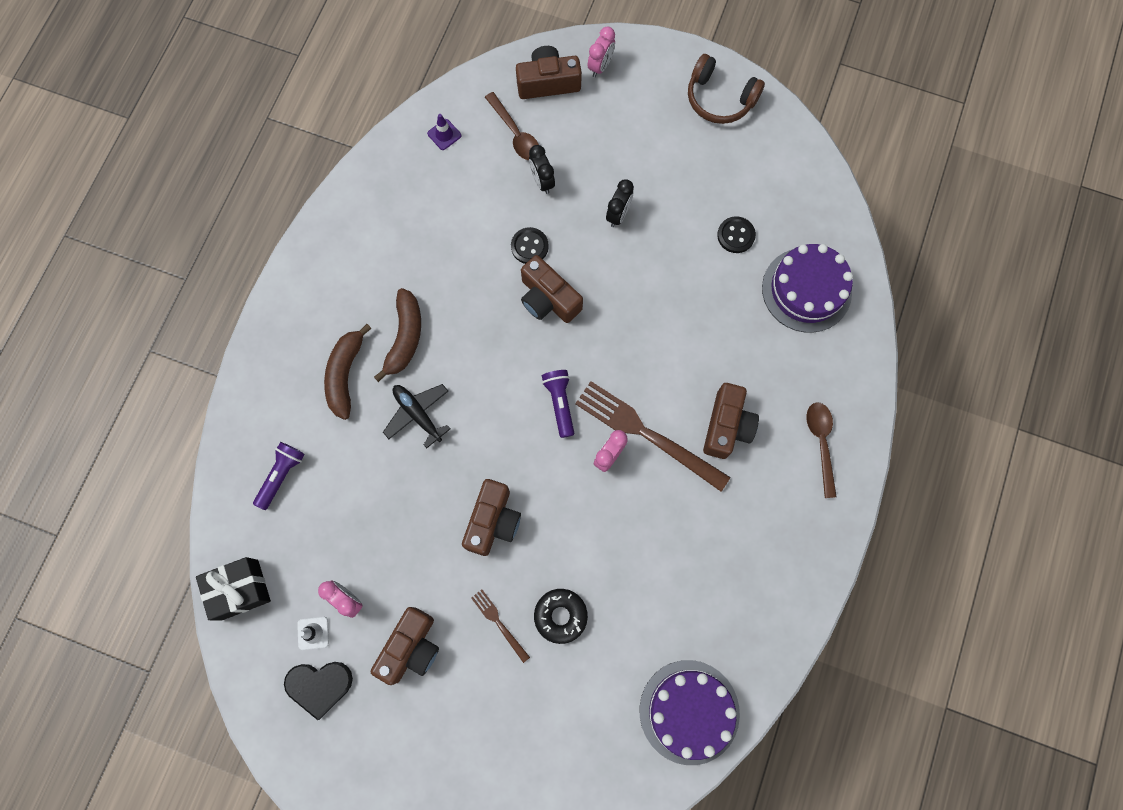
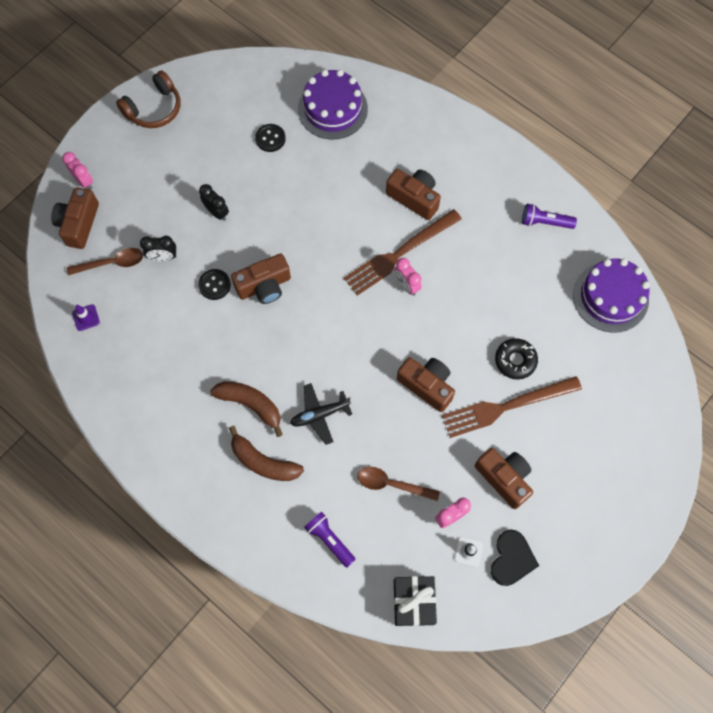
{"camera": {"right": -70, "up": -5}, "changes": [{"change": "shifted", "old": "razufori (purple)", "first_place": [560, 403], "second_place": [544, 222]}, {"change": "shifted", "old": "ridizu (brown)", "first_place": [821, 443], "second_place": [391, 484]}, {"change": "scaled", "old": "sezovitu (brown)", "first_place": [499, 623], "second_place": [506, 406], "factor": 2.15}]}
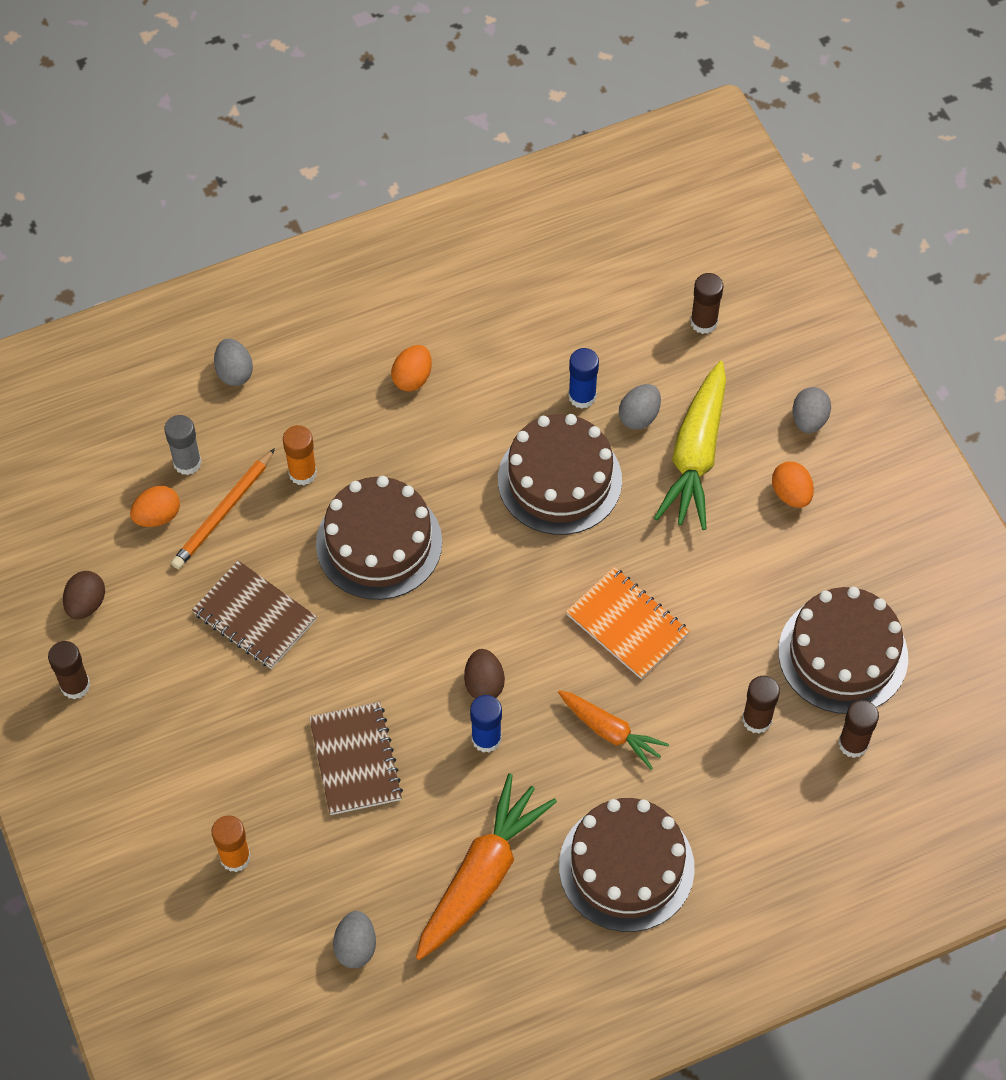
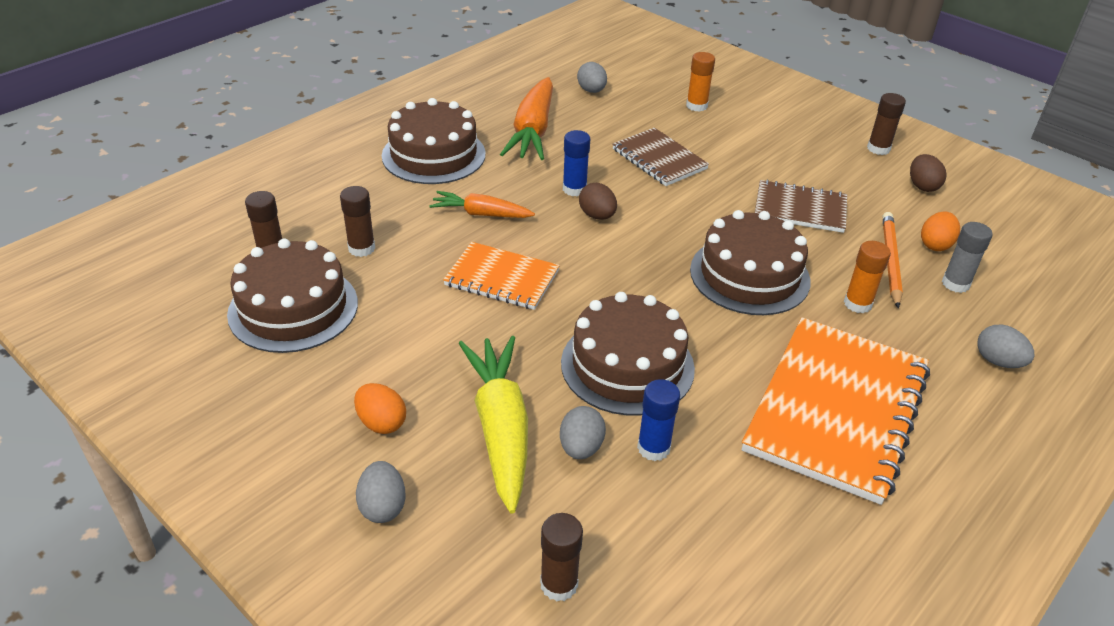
{"camera": {"right": 155, "up": -20}, "changes": [{"change": "swapped", "old": "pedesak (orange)", "new": "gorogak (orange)", "first_place": [412, 378], "second_place": [836, 409]}]}
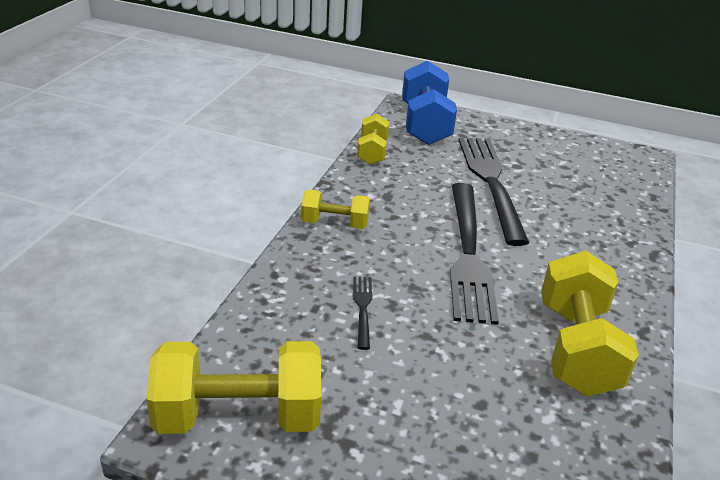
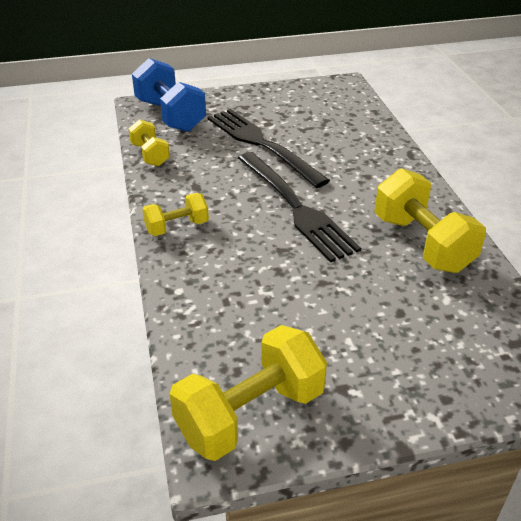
{"camera": {"right": -30, "up": 5}, "changes": [{"change": "gone", "old": "sezovitu (black)", "first_place": [362, 308]}]}
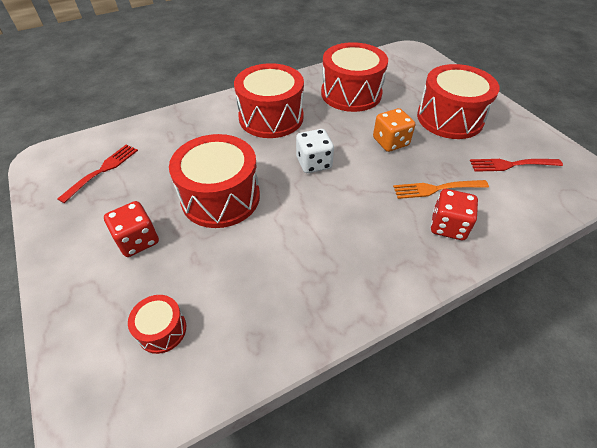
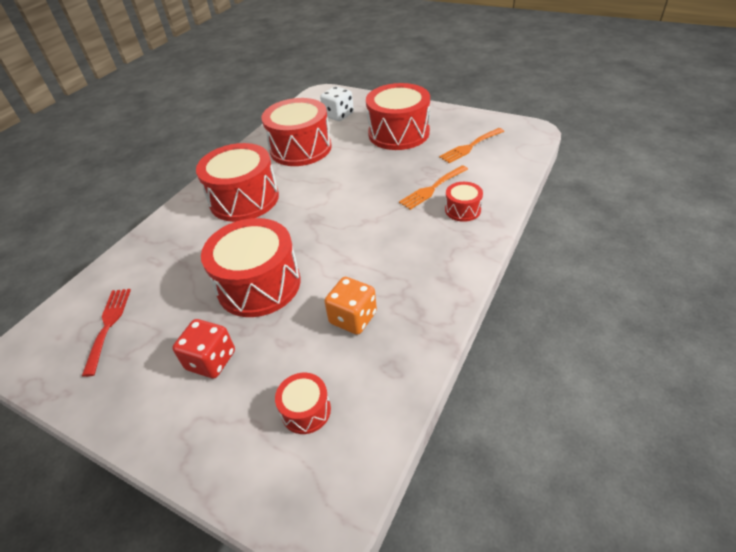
{"camera": {"right": -30, "up": -5}, "changes": [{"change": "shifted", "old": "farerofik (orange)", "first_place": [390, 142], "second_place": [353, 318]}, {"change": "shifted", "old": "farerofik (white)", "first_place": [314, 163], "second_place": [338, 115]}, {"change": "repainted", "old": "sezovitu (red)", "new": "sezovitu (orange)", "first_place": [511, 165], "second_place": [470, 146]}, {"change": "swapped", "old": "farerofik (red)", "new": "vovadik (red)", "first_place": [448, 226], "second_place": [462, 210]}]}
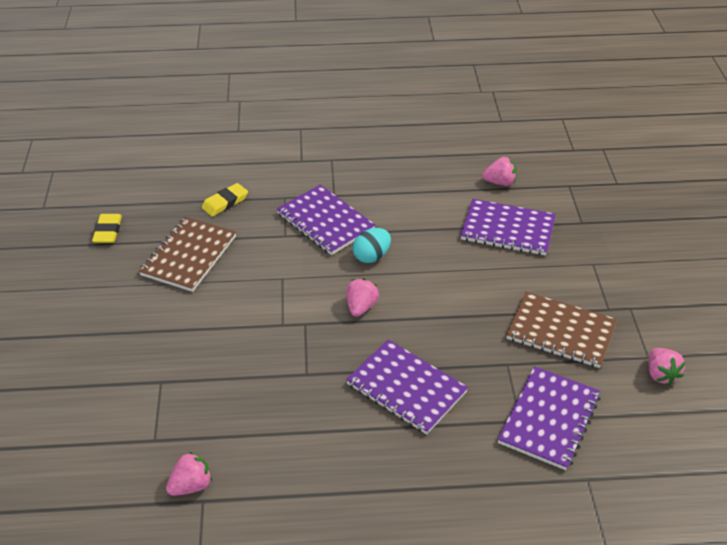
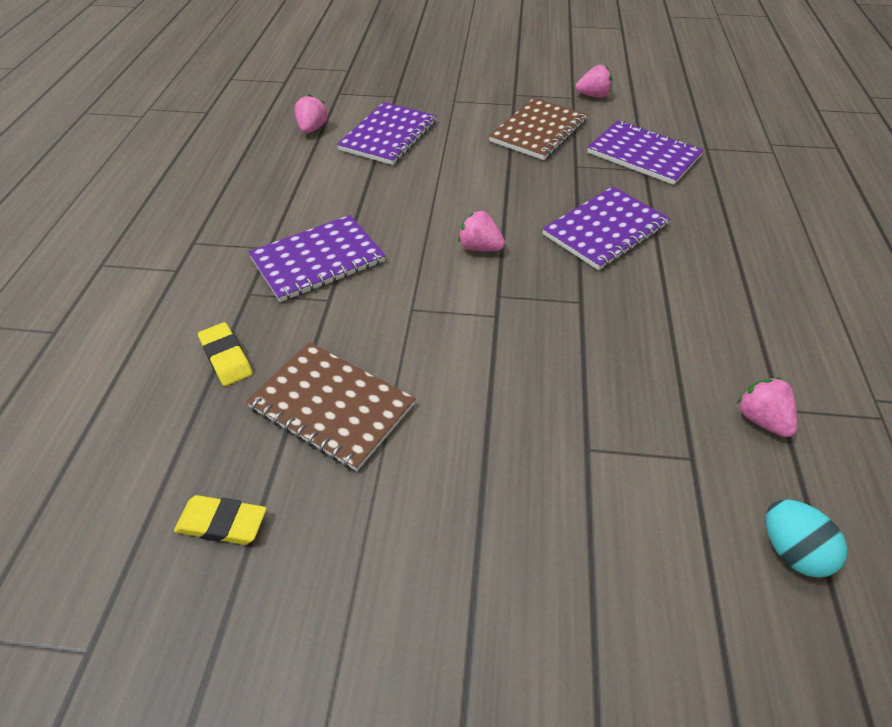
{"camera": {"right": -80, "up": 5}, "changes": [{"change": "shifted", "old": "pedesak (turquoise)", "first_place": [371, 256], "second_place": [791, 551]}]}
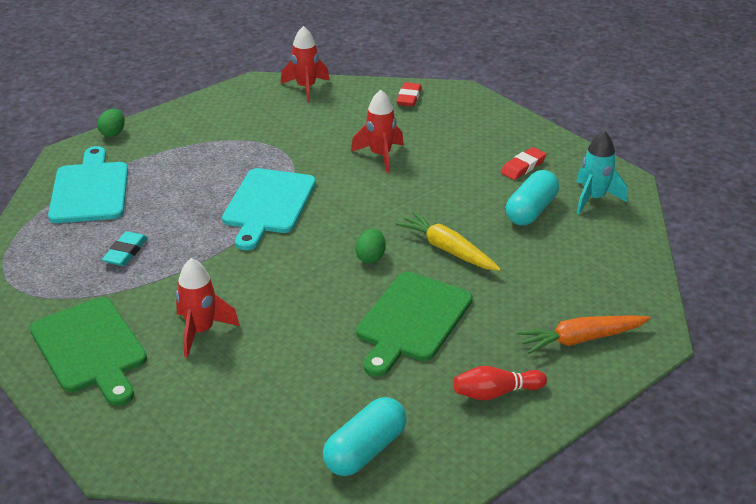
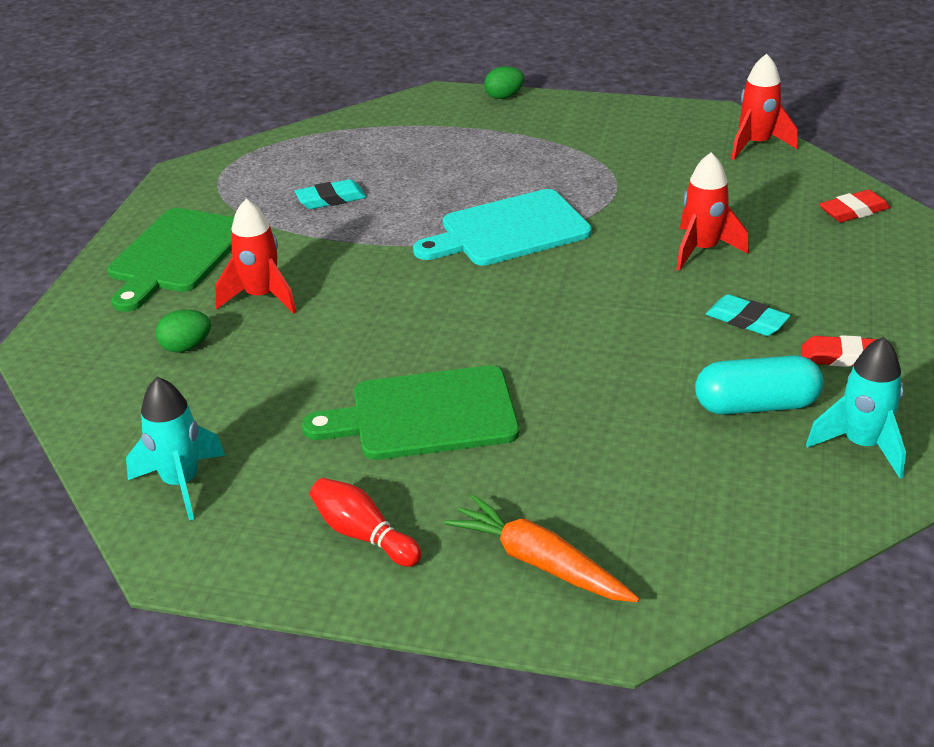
{"camera": {"right": 55, "up": 0}, "changes": [{"change": "gone", "old": "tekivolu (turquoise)", "first_place": [90, 190]}, {"change": "gone", "old": "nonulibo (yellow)", "first_place": [448, 250]}, {"change": "shifted", "old": "pedesak (green)", "first_place": [370, 257], "second_place": [186, 347]}, {"change": "swapped", "old": "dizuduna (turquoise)", "new": "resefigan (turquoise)", "first_place": [365, 450], "second_place": [181, 483]}, {"change": "new", "new": "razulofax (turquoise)", "second_place": [746, 320]}]}
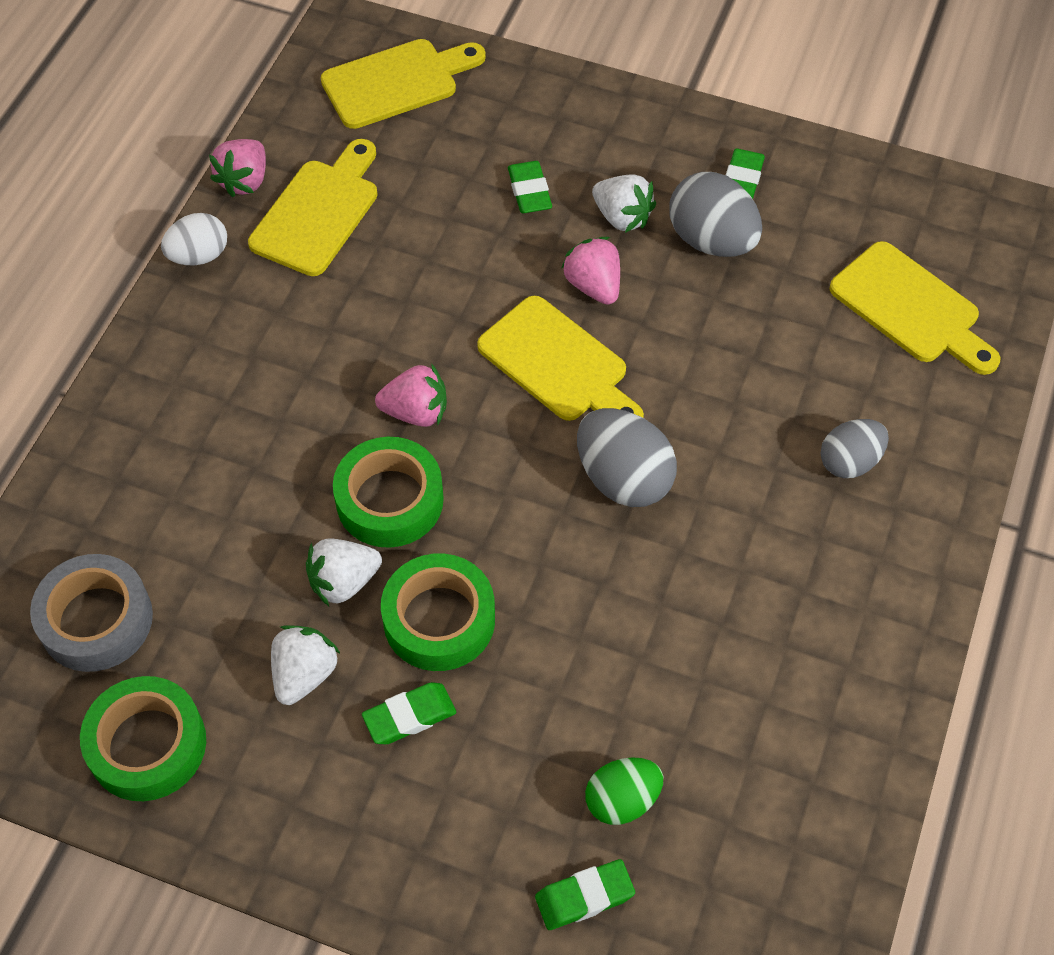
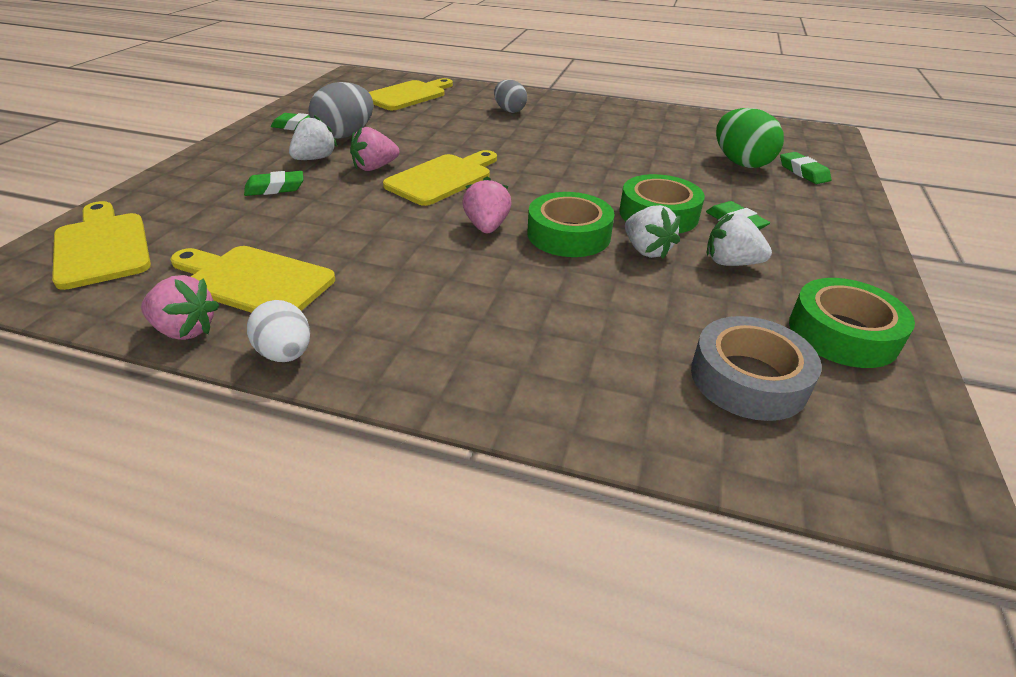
{"camera": {"right": -95, "up": -20}, "changes": [{"change": "gone", "old": "pedesak (grey)", "first_place": [623, 478]}, {"change": "scaled", "old": "pedesak (green)", "first_place": [622, 800], "second_place": [741, 163], "factor": 1.54}]}
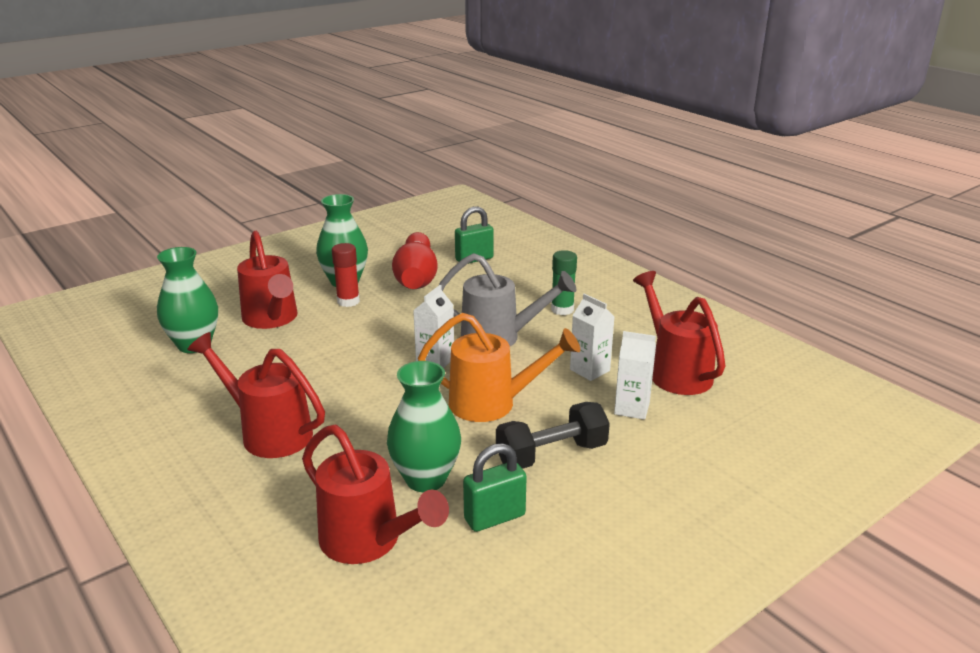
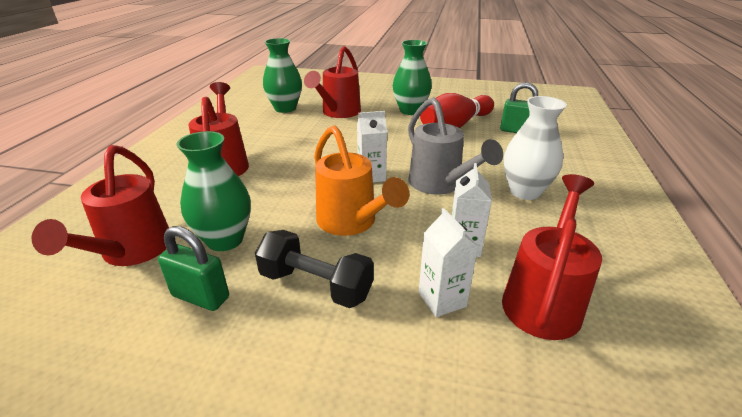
{"camera": {"right": 50, "up": 5}, "changes": [{"change": "gone", "old": "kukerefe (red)", "first_place": [348, 301]}, {"change": "swapped", "old": "kukerefe (green)", "new": "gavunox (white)", "first_place": [562, 309], "second_place": [524, 191]}]}
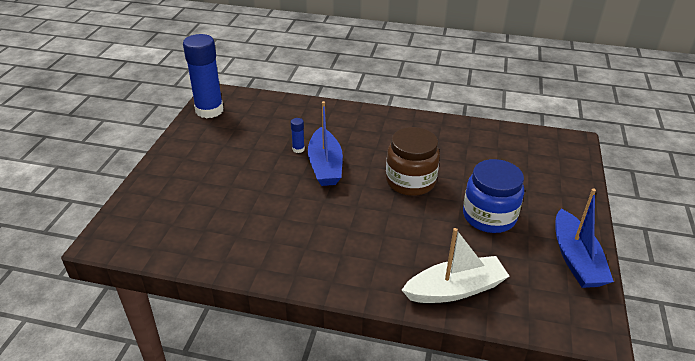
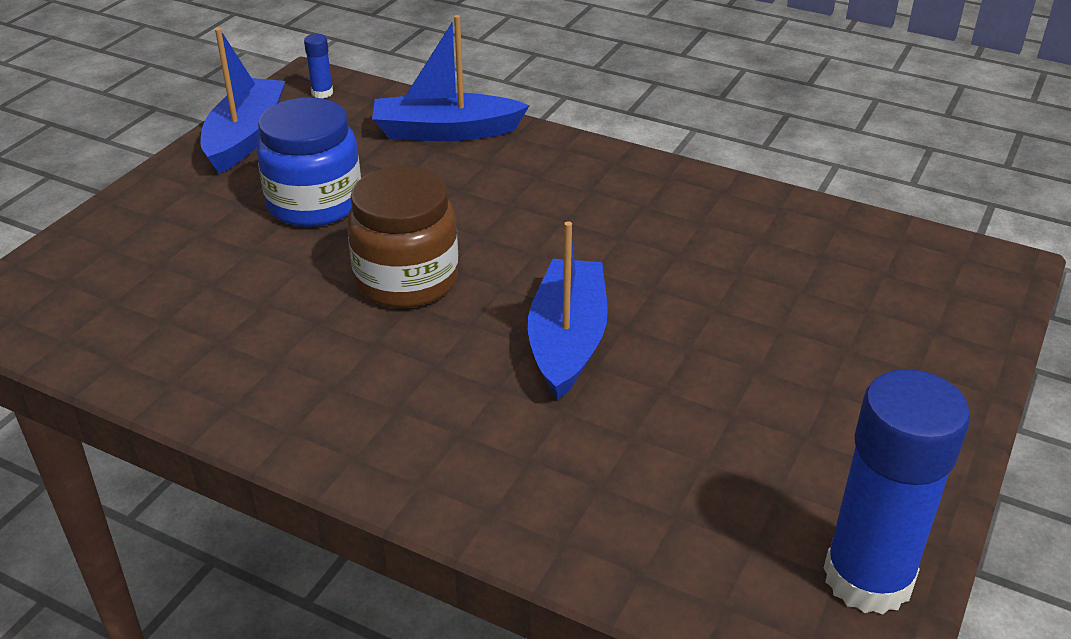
{"camera": {"right": -165, "up": 0}, "changes": [{"change": "shifted", "old": "kukerefe (blue)", "first_place": [298, 149], "second_place": [322, 93]}, {"change": "repainted", "old": "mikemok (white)", "new": "mikemok (blue)", "first_place": [455, 289], "second_place": [445, 132]}]}
